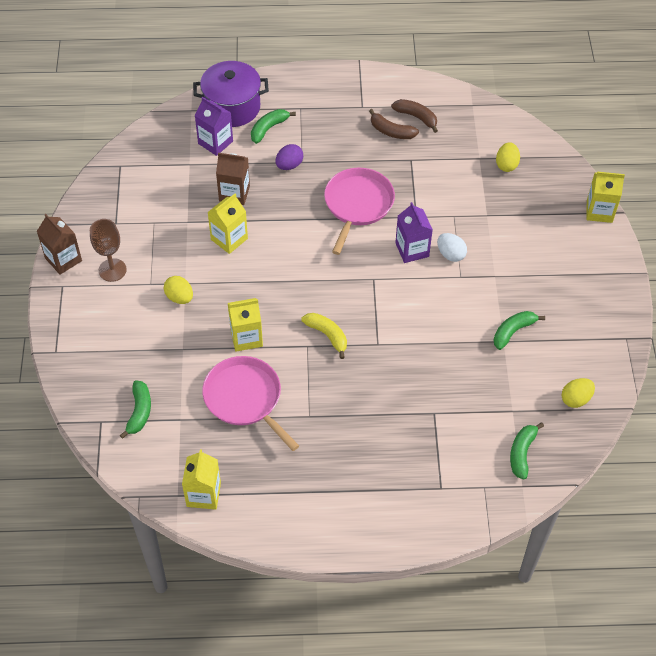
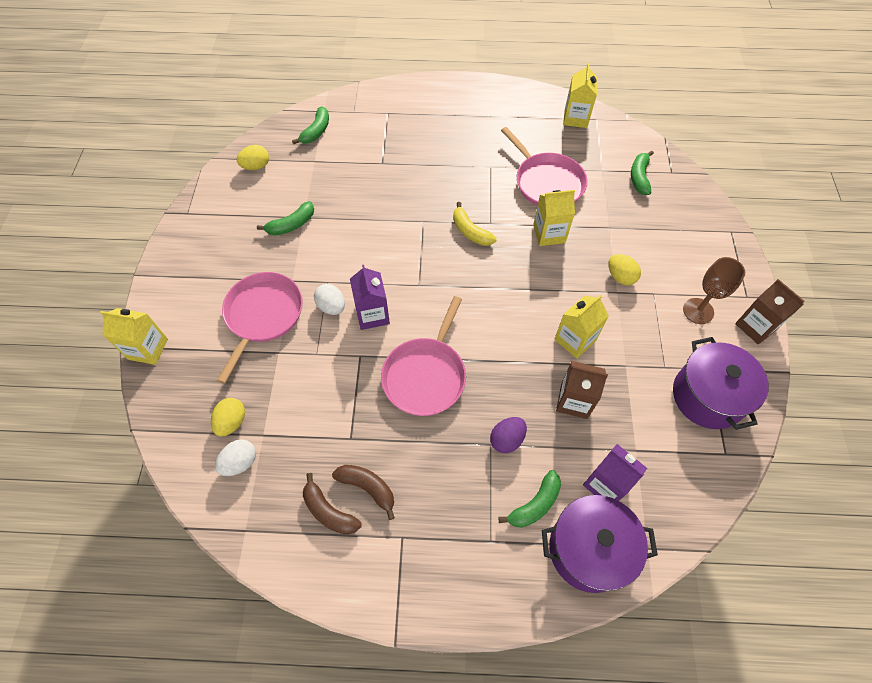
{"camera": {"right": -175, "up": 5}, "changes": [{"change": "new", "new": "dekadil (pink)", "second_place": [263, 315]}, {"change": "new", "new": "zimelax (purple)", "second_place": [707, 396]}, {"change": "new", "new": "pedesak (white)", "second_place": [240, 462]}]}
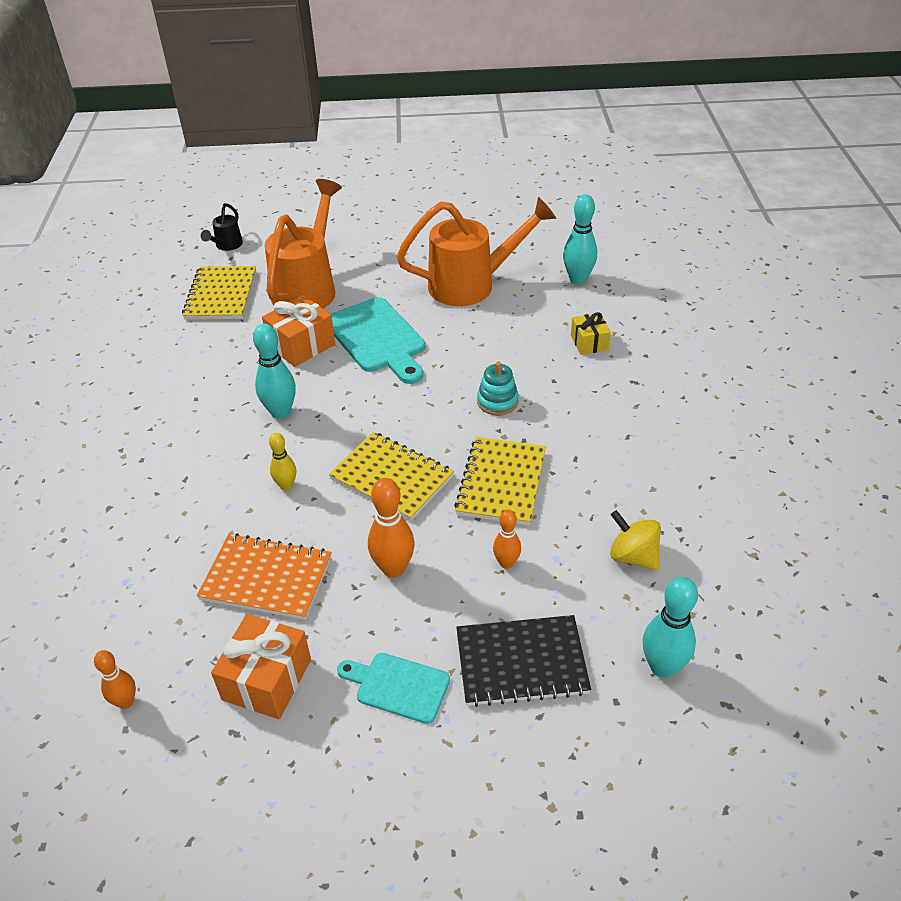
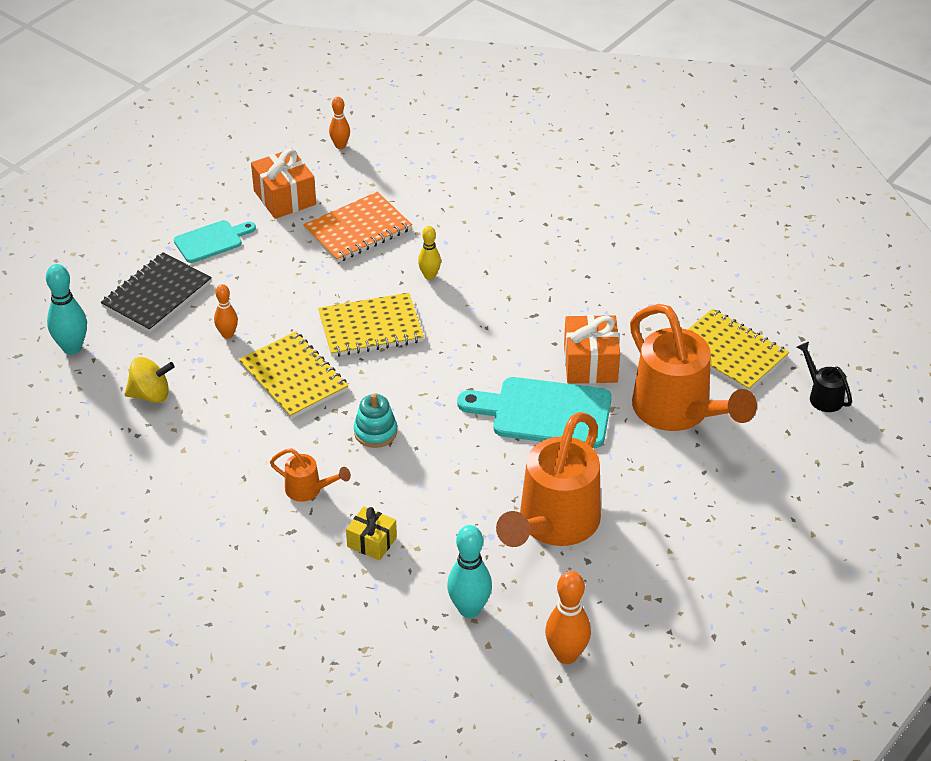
{"camera": {"right": 130, "up": 0}, "changes": [{"change": "gone", "old": "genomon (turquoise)", "first_place": [280, 412]}, {"change": "shifted", "old": "genomon (orange)", "first_place": [393, 568], "second_place": [566, 655]}, {"change": "new", "new": "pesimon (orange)", "second_place": [308, 490]}]}
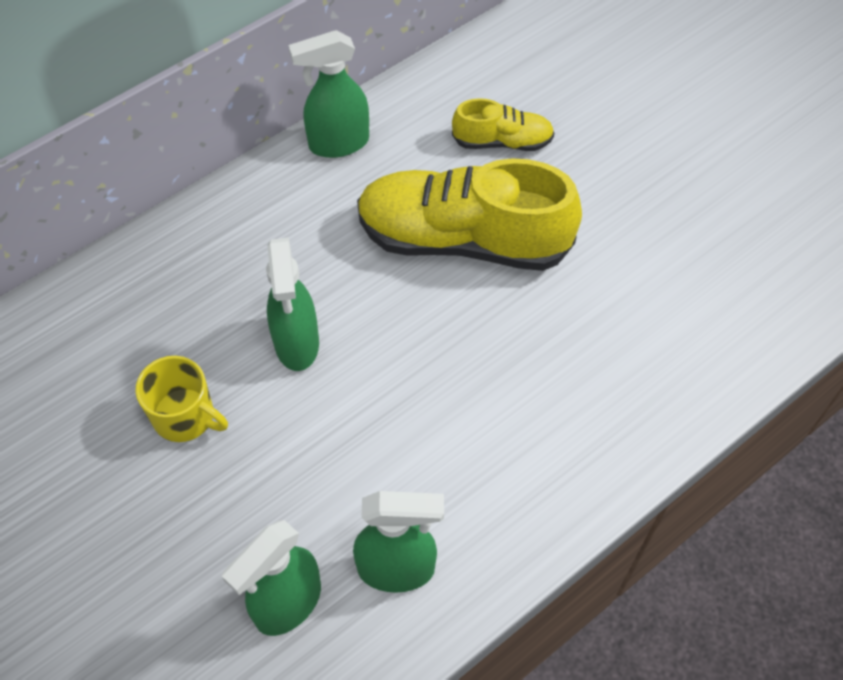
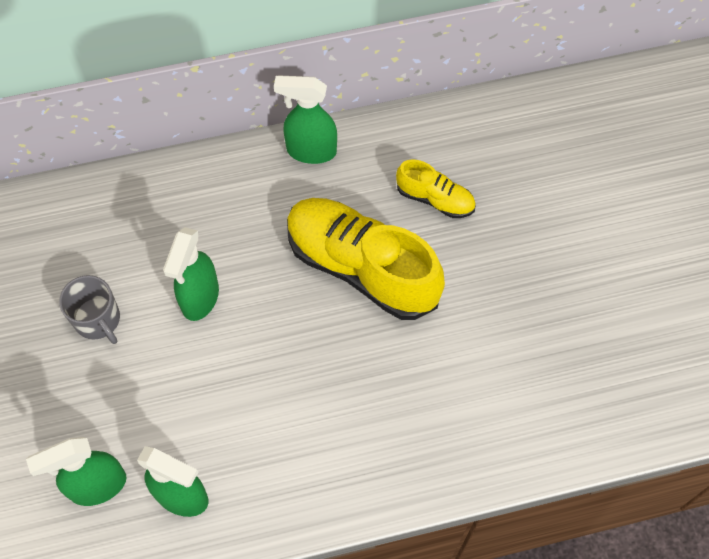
{"camera": {"right": 25, "up": 5}, "changes": [{"change": "repainted", "old": "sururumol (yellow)", "new": "sururumol (grey)", "first_place": [185, 416], "second_place": [98, 320]}]}
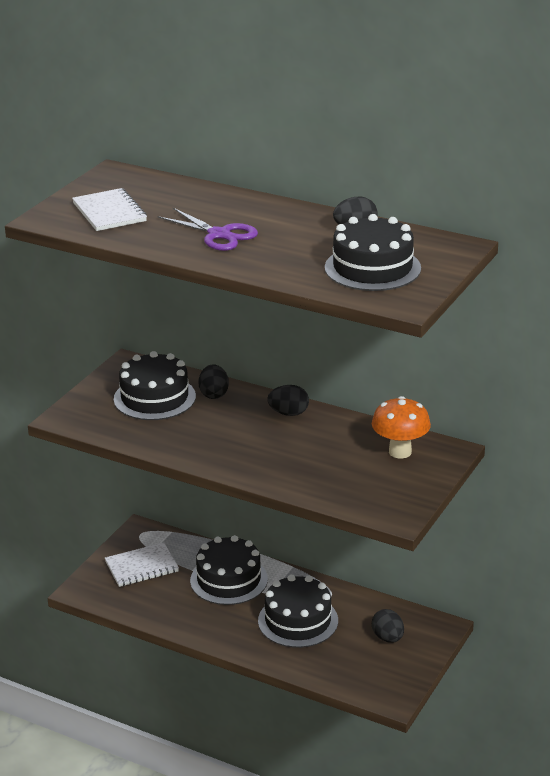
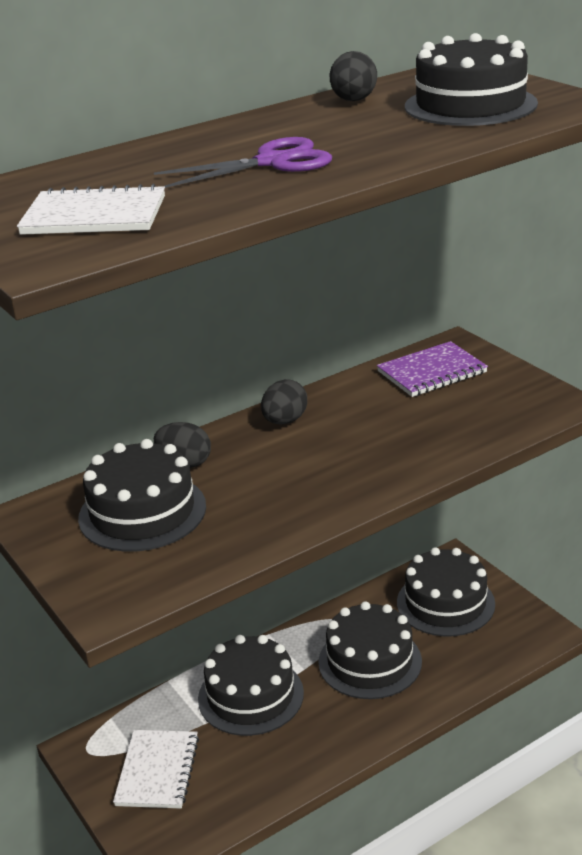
{"camera": {"right": -60, "up": 0}, "changes": [{"change": "swapped", "old": "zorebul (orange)", "new": "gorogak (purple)", "first_place": [400, 452], "second_place": [432, 372]}, {"change": "swapped", "old": "pedesak (black)", "new": "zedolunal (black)", "first_place": [388, 638], "second_place": [445, 603]}]}
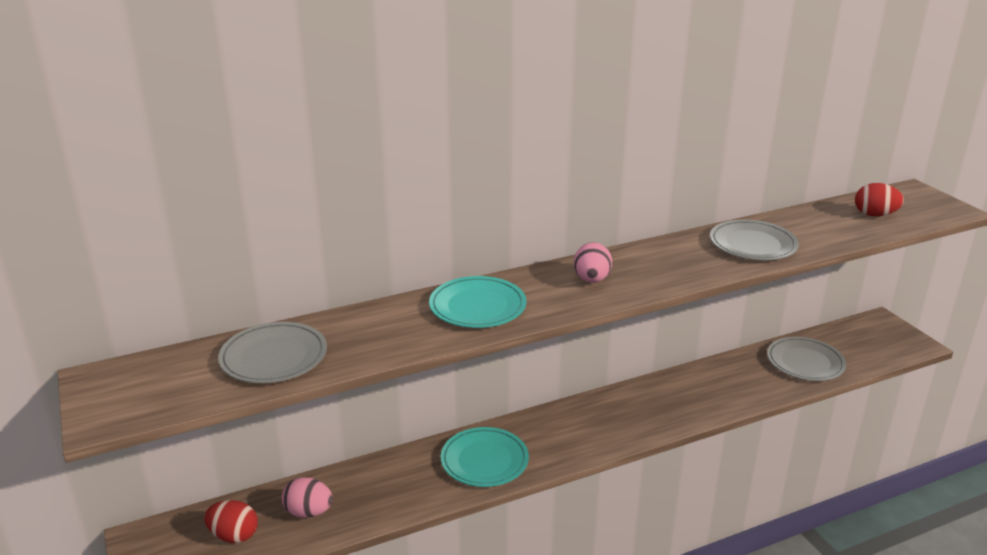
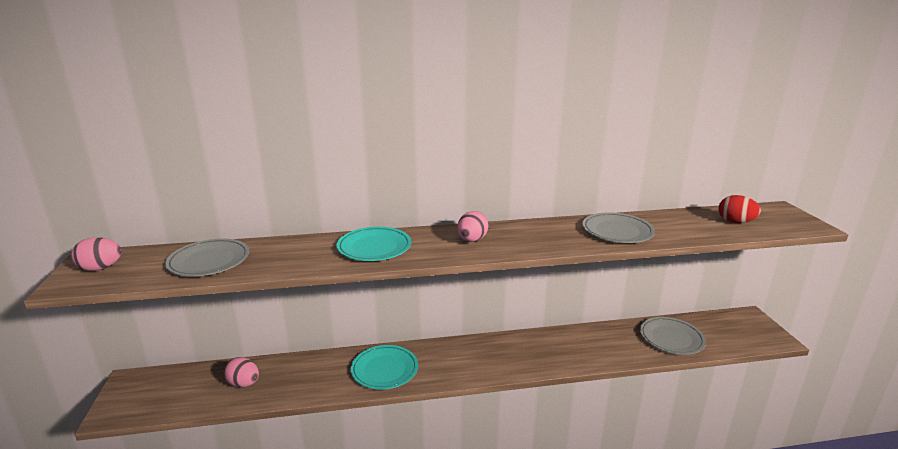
{"camera": {"right": 15, "up": -5}, "changes": [{"change": "gone", "old": "pedesak (red)", "first_place": [234, 535]}, {"change": "new", "new": "pedesak (pink)", "second_place": [100, 268]}]}
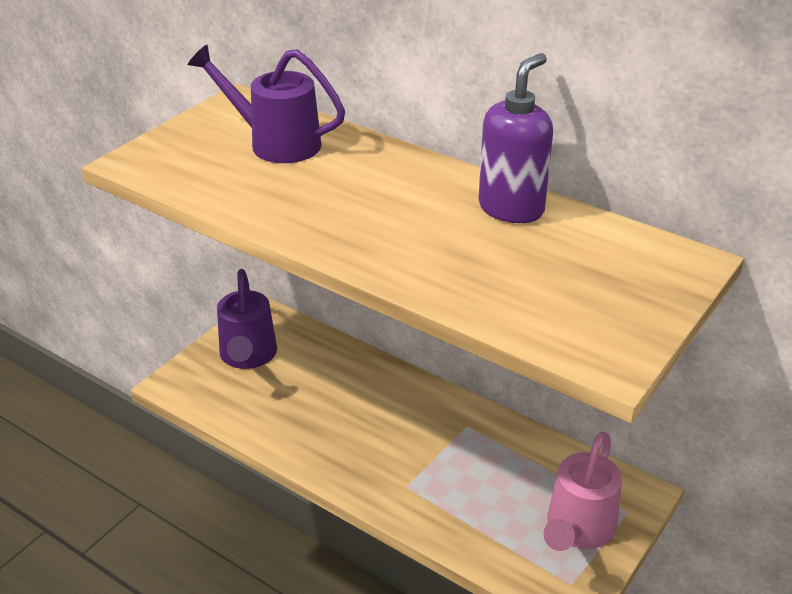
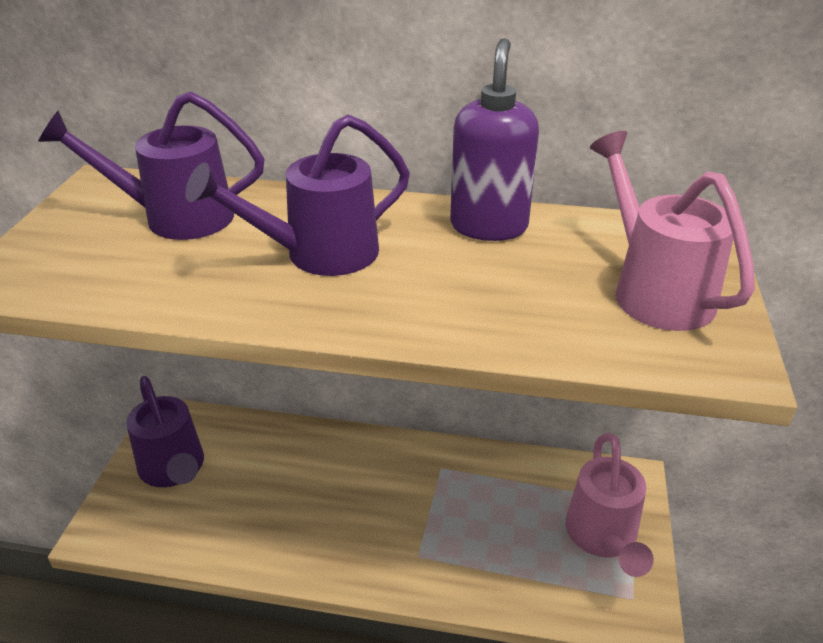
{"camera": {"right": -25, "up": 0}, "changes": [{"change": "new", "new": "pesimon (purple)", "second_place": [319, 254]}, {"change": "new", "new": "pesimon (pink)", "second_place": [654, 290]}]}
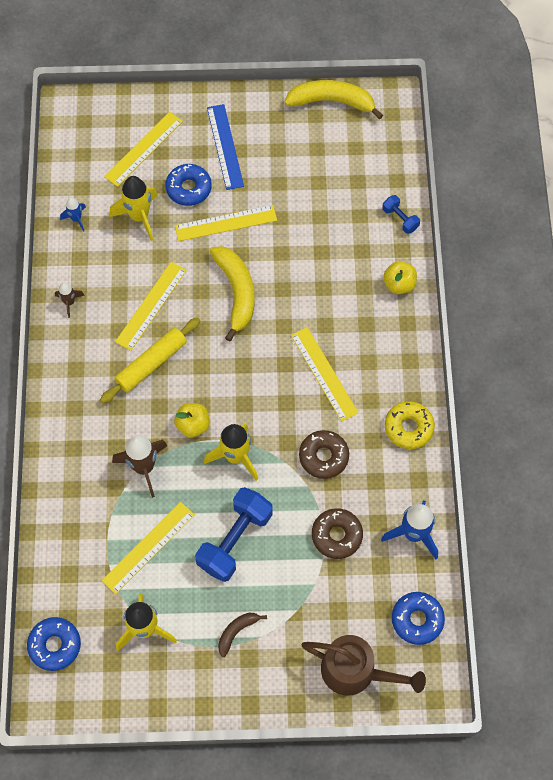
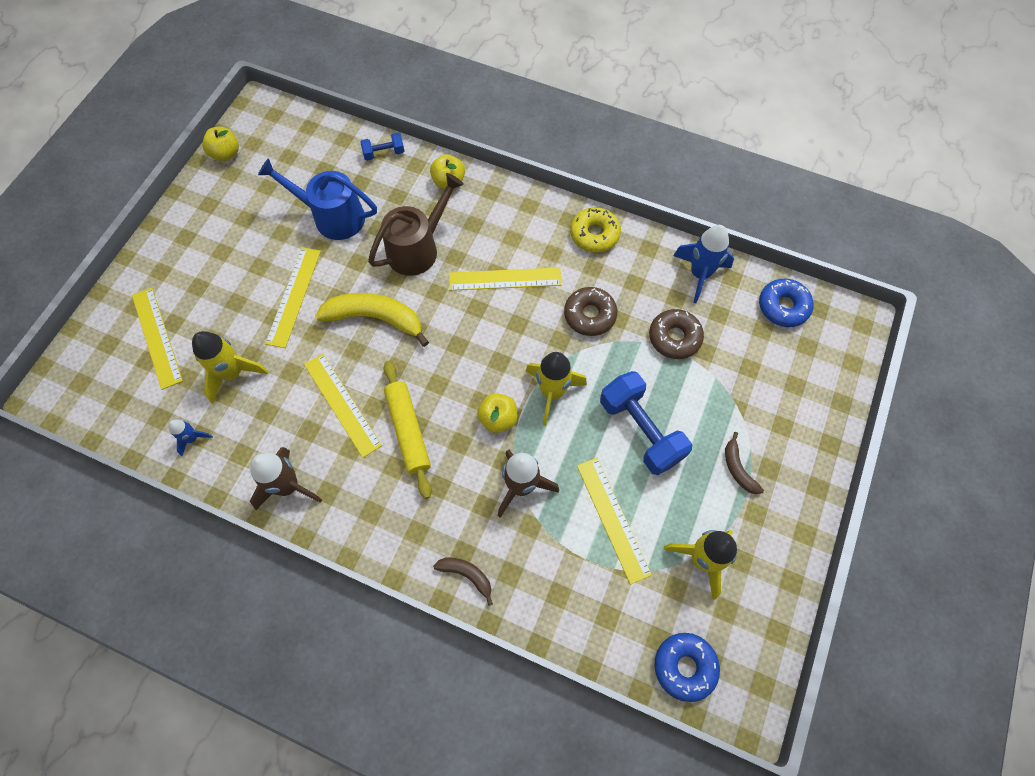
{"camera": {"right": -65, "up": 0}, "changes": [{"change": "swapped", "old": "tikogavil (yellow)", "new": "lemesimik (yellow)", "first_place": [331, 101], "second_place": [226, 154]}, {"change": "gone", "old": "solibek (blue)", "first_place": [225, 146]}, {"change": "gone", "old": "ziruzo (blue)", "first_place": [189, 188]}, {"change": "scaled", "old": "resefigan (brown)", "first_place": [69, 302], "second_place": [288, 486], "factor": 1.86}, {"change": "shifted", "old": "pesimon (brown)", "first_place": [356, 671], "second_place": [418, 248]}, {"change": "new", "new": "pesimon (blue)", "second_place": [332, 217]}, {"change": "new", "new": "tikogavil (brown)", "second_place": [467, 575]}]}
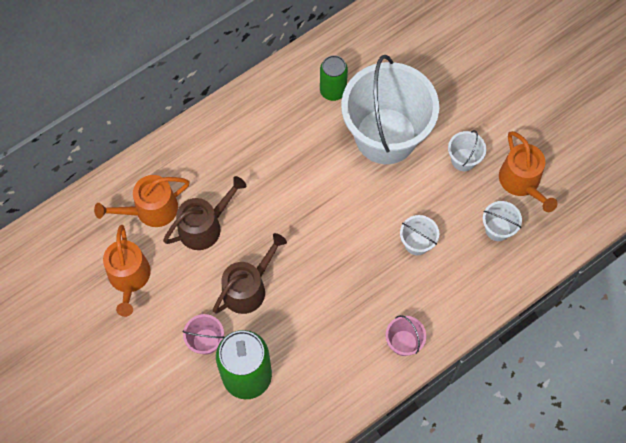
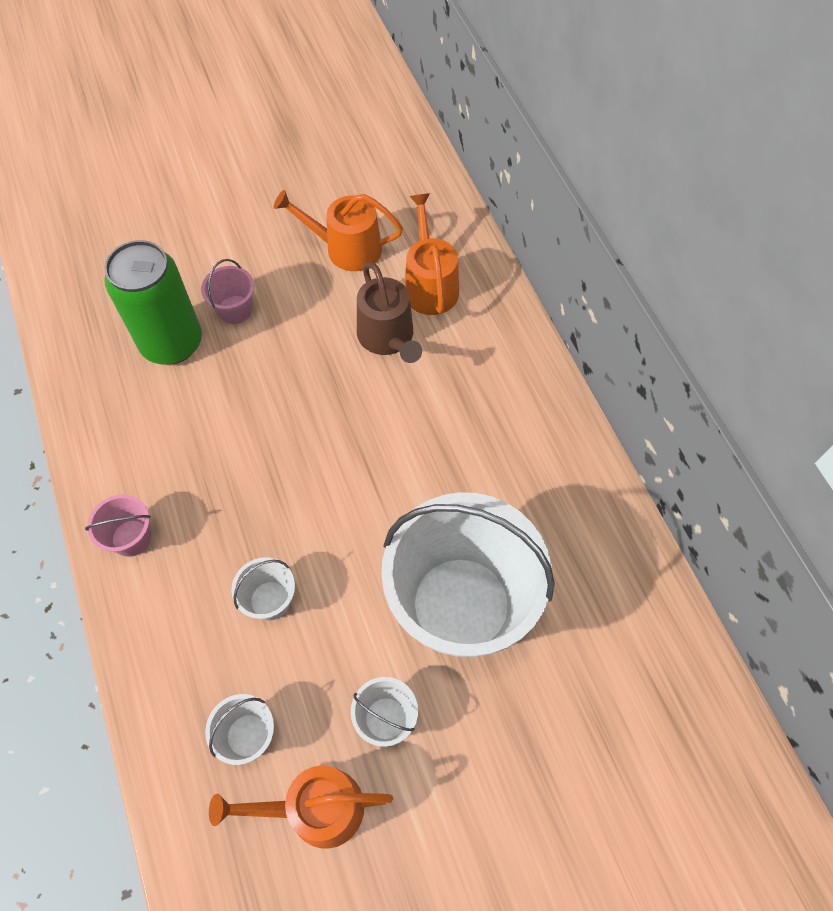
{"camera": {"right": 105, "up": -5}, "changes": [{"change": "gone", "old": "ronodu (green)", "first_place": [333, 91]}, {"change": "gone", "old": "pesimon (brown)", "first_place": [248, 288]}]}
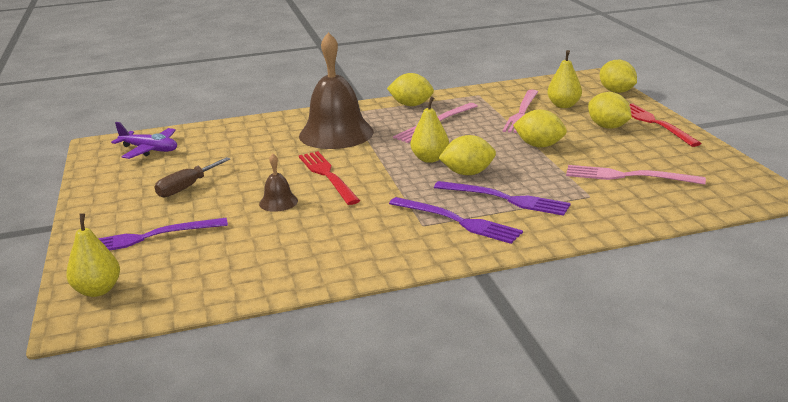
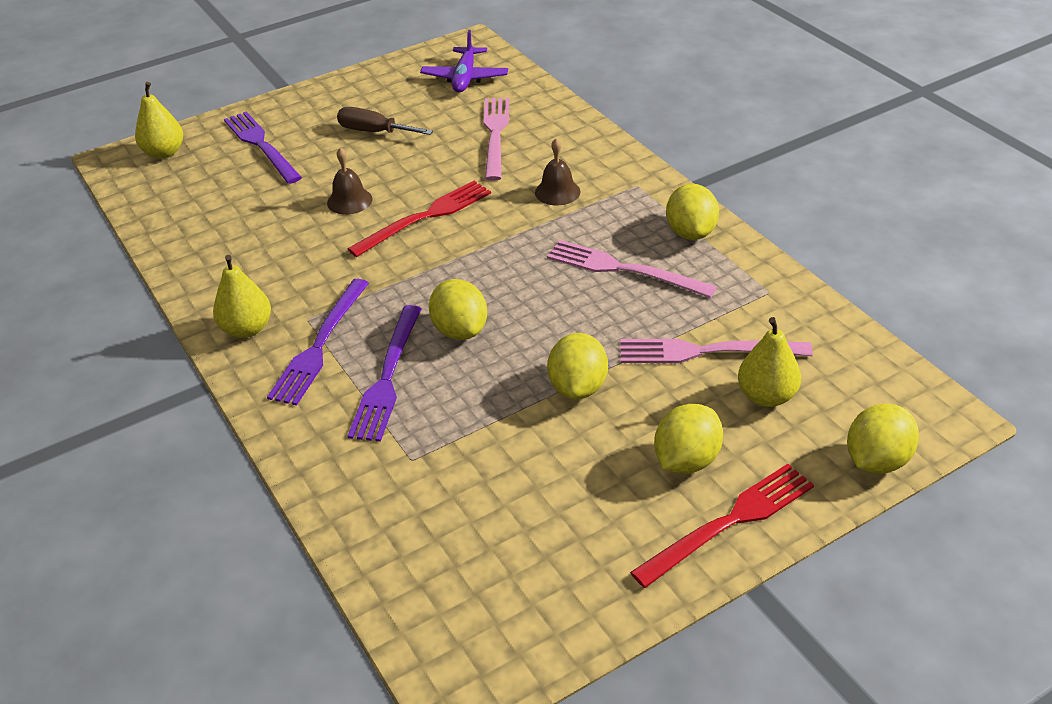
{"camera": {"right": 75, "up": 15}, "changes": [{"change": "scaled", "old": "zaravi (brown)", "first_place": [336, 133], "second_place": [557, 192], "factor": 0.44}, {"change": "shifted", "old": "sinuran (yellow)", "first_place": [430, 159], "second_place": [247, 329]}, {"change": "shifted", "old": "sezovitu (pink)", "first_place": [628, 176], "second_place": [495, 135]}]}
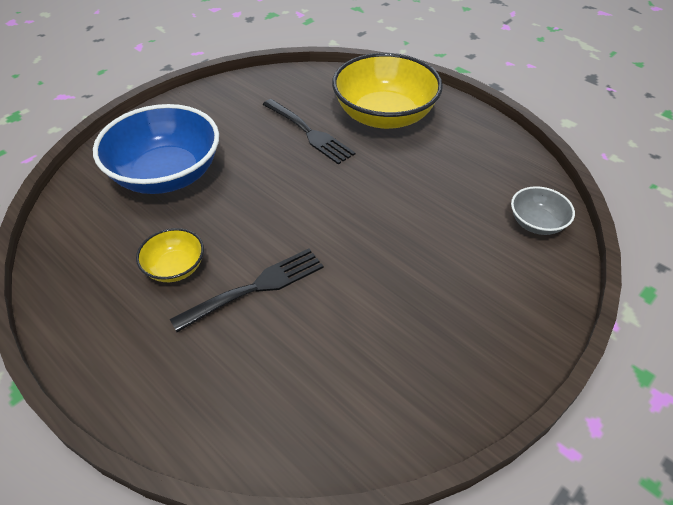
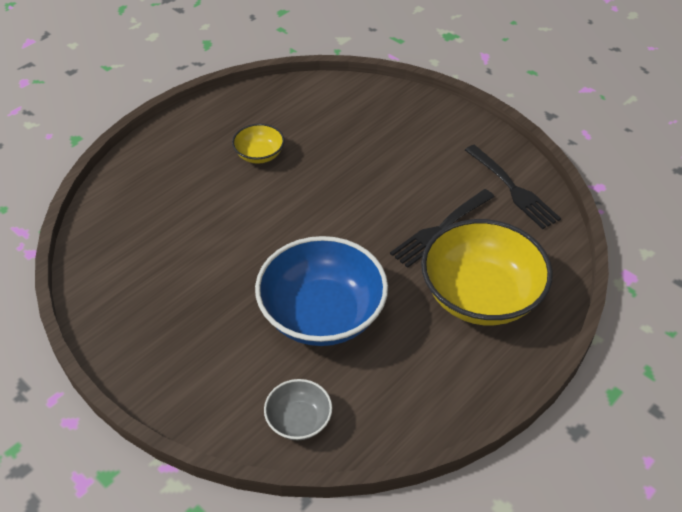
{"camera": {"right": 90, "up": 0}, "changes": [{"change": "shifted", "old": "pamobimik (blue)", "first_place": [167, 174], "second_place": [322, 314]}, {"change": "shifted", "old": "sezovitu (black)", "first_place": [255, 288], "second_place": [513, 189]}]}
